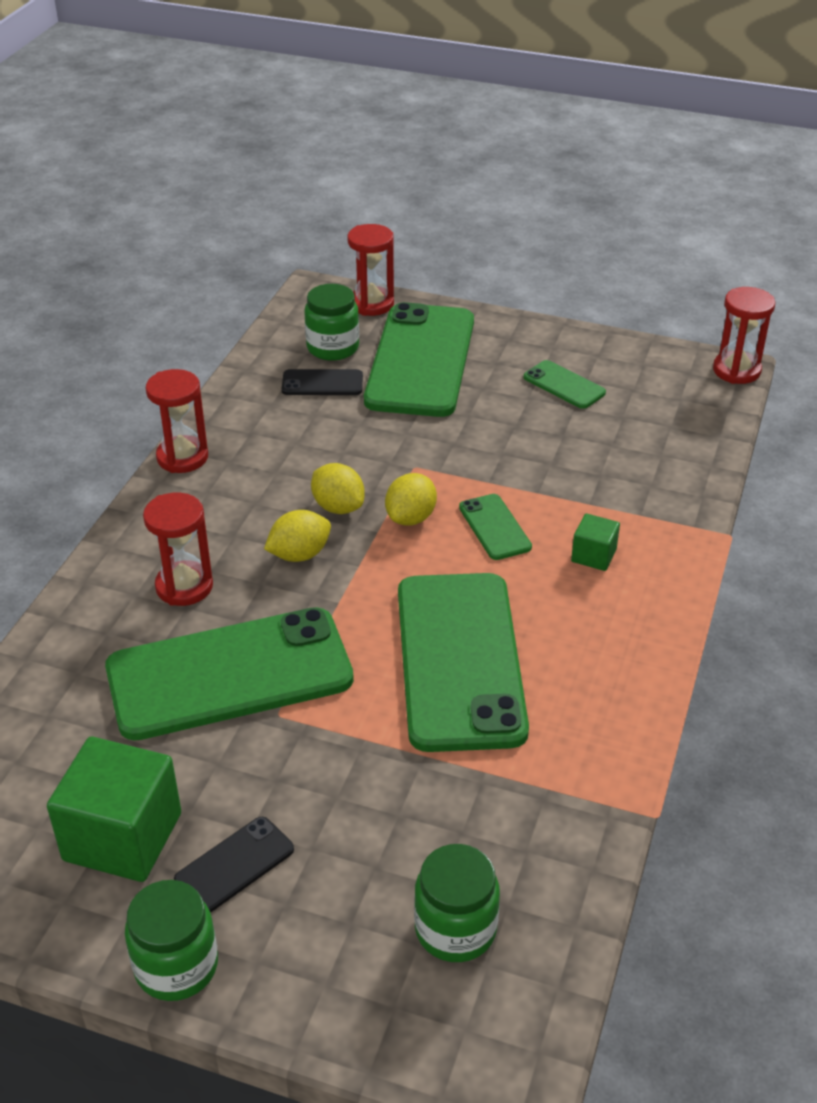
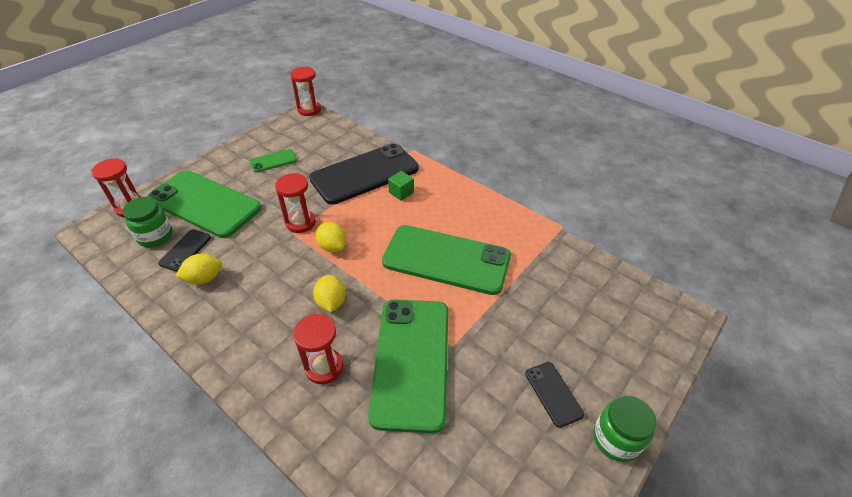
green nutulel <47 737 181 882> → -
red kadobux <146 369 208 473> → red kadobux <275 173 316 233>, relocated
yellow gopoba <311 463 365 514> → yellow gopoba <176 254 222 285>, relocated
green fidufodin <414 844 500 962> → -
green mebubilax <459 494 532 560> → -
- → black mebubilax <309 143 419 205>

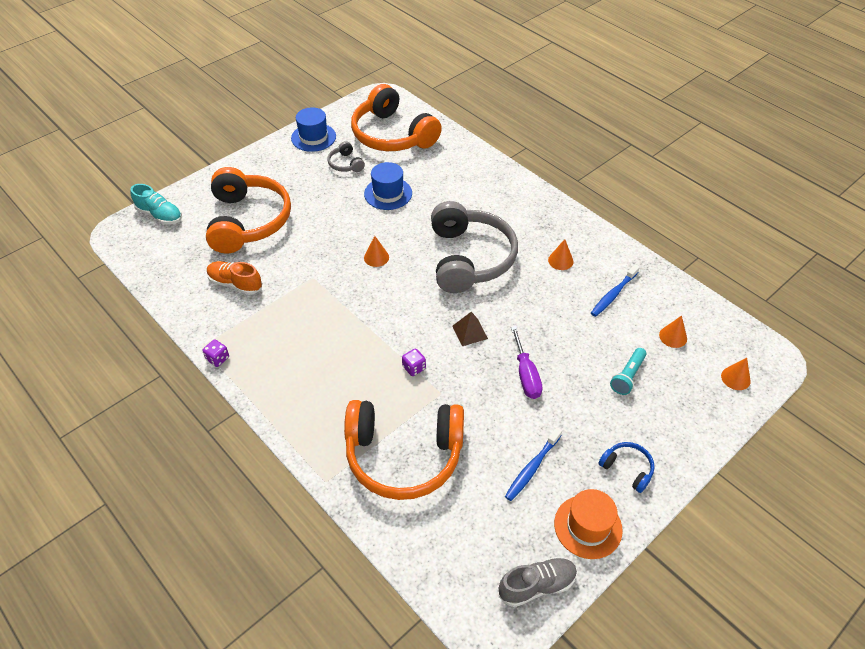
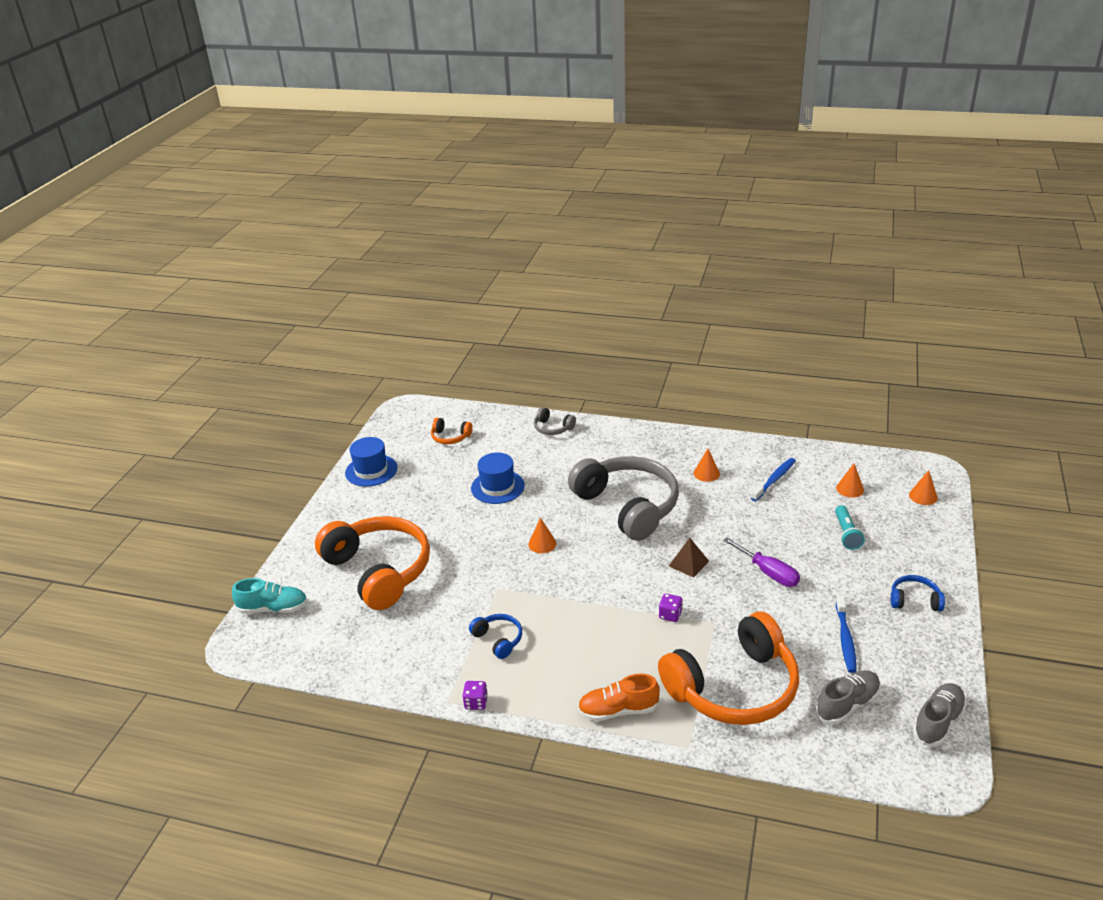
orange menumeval <207 261 262 295> → orange menumeval <578 674 660 721>, relocated
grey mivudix <328 141 365 172> → grey mivudix <534 407 576 435>, relocated
orange mivudix <351 84 442 151> → orange mivudix <431 418 473 444>, x0.42
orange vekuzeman <554 489 623 559> → -
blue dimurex <591 264 640 317> → blue dimurex <751 458 796 501>, 150 degrees counterclockwise
- → blue mivudix <469 614 522 659>
- → grey menumeval <816 670 881 724>

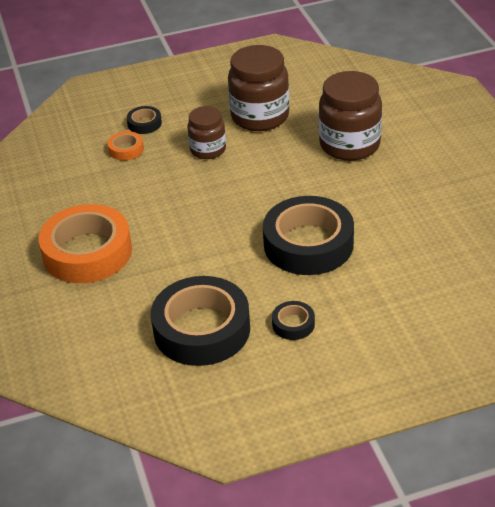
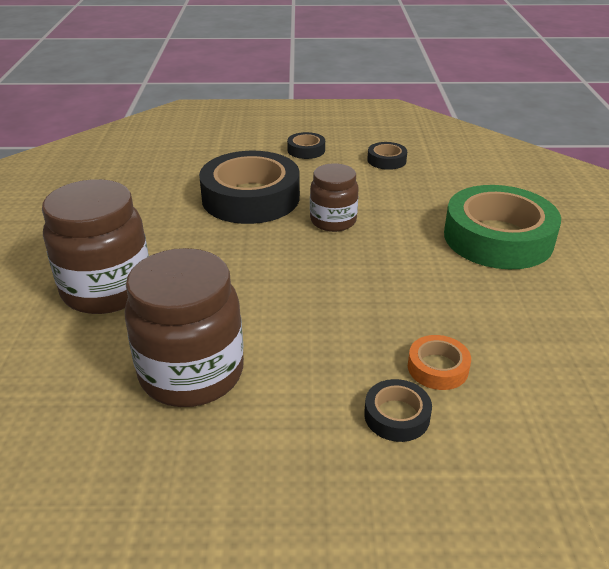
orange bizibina <38 204 132 283> → green bizibina <444 185 561 269>
black bizibina <151 276 250 366> → black bizibina <367 142 407 170>, x0.44
brown fidufodin <187 106 226 159> → brown fidufodin <310 163 359 232>, relocated

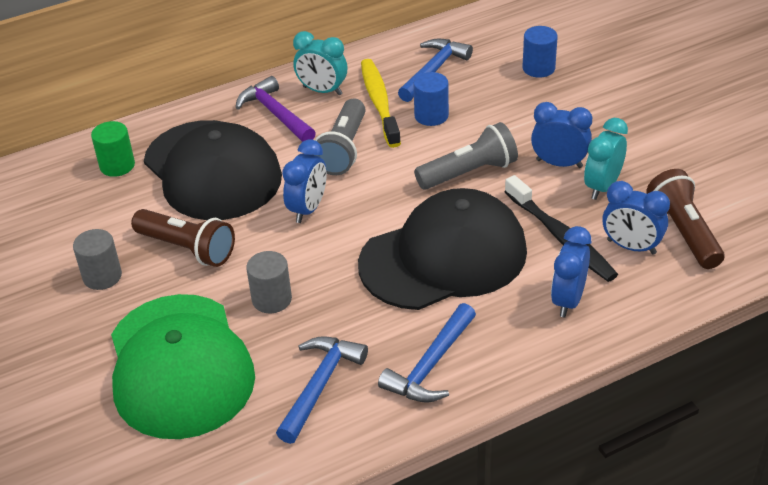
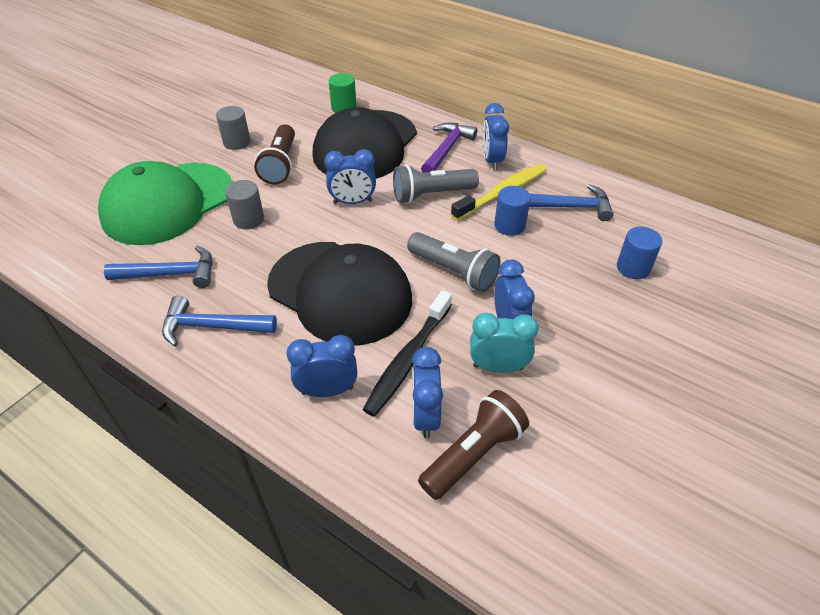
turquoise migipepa <293 31 347 95> → blue migipepa <482 103 509 170>

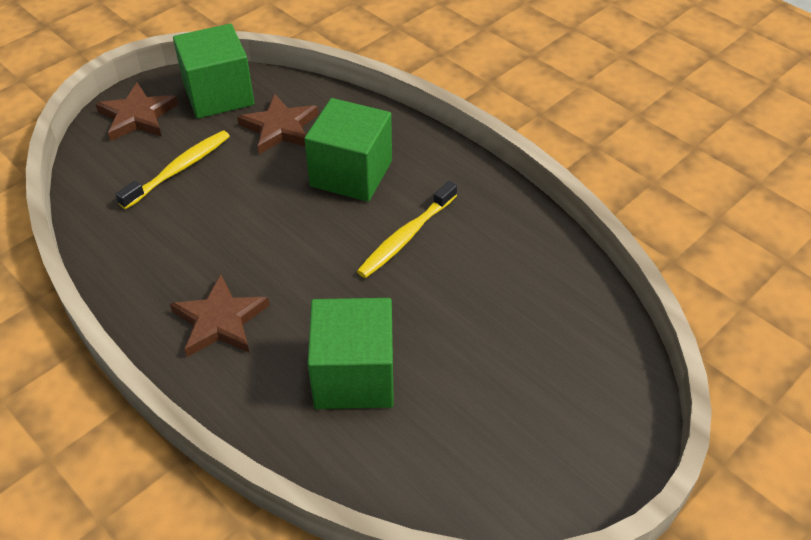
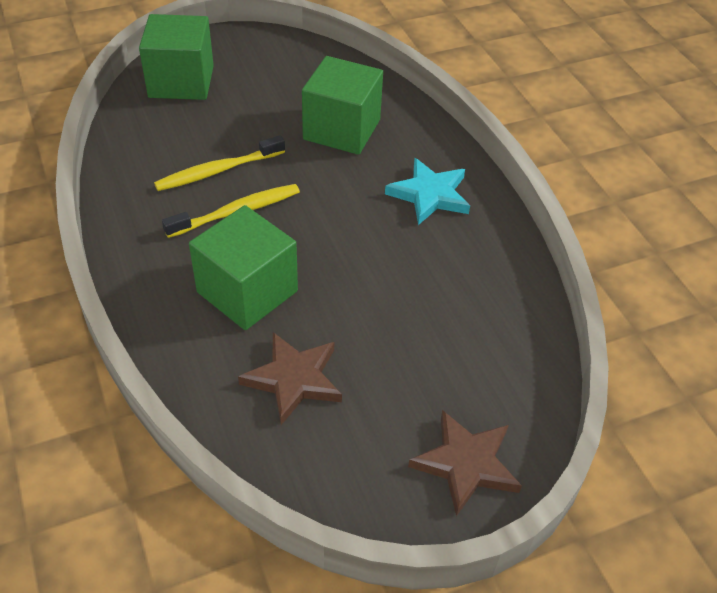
yellow dimurex <115 130 230 209> → yellow dimurex <154 135 285 191>, relocated
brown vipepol <170 274 270 357> → turquoise vipepol <385 158 470 225>
green nutulel <173 24 254 119> → green nutulel <139 14 214 100>, relocated

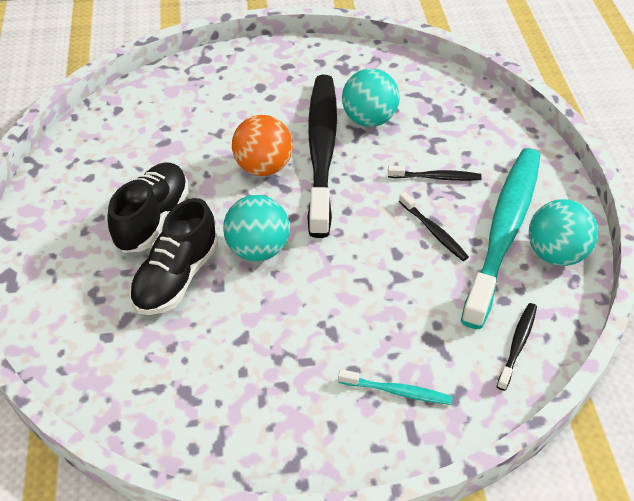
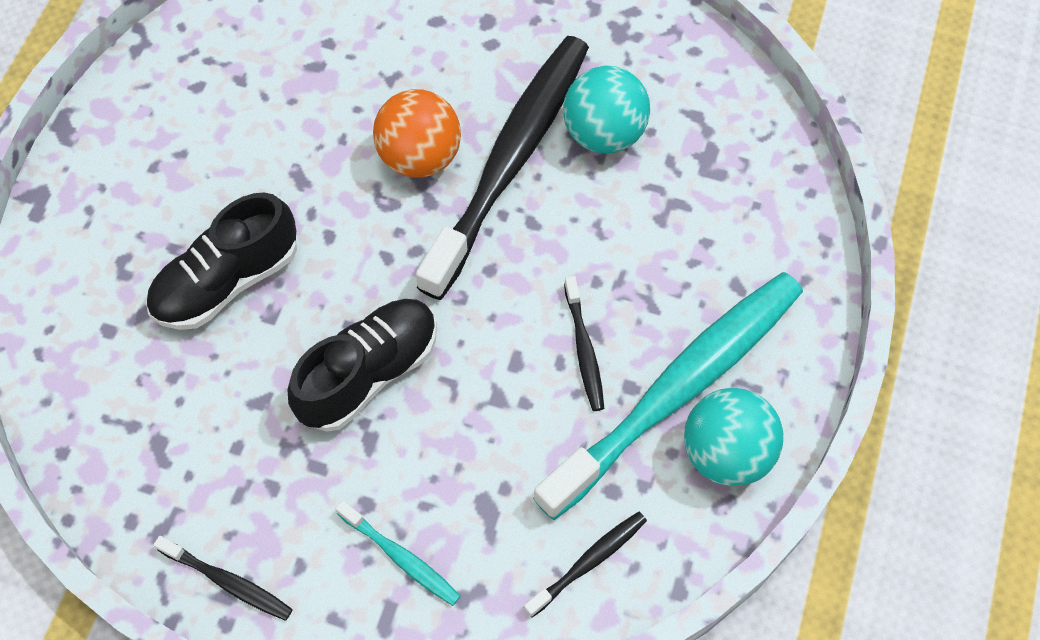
black menumeval <107 162 189 253> → black menumeval <288 299 437 432>, relocated
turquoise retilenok <223 195 290 261> → -
black dimurex <388 165 482 181> → black dimurex <154 536 293 621>, relocated

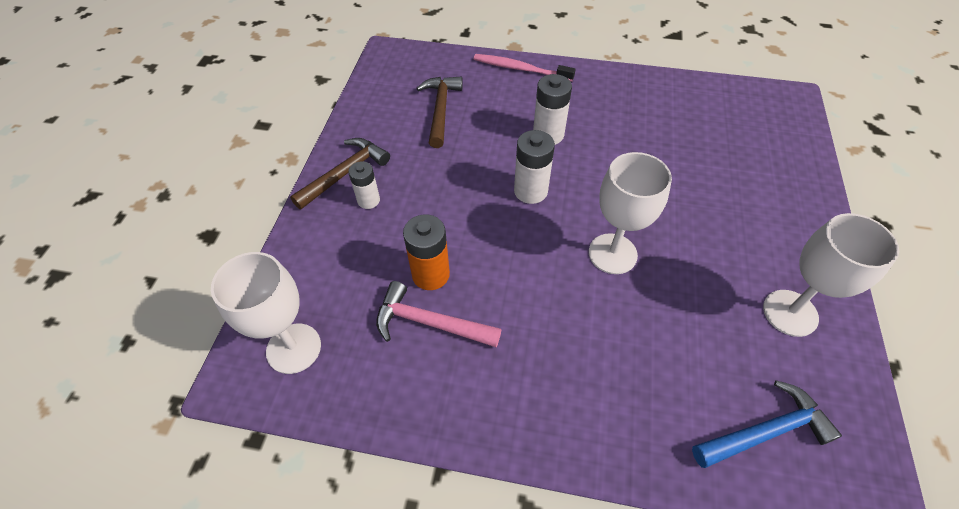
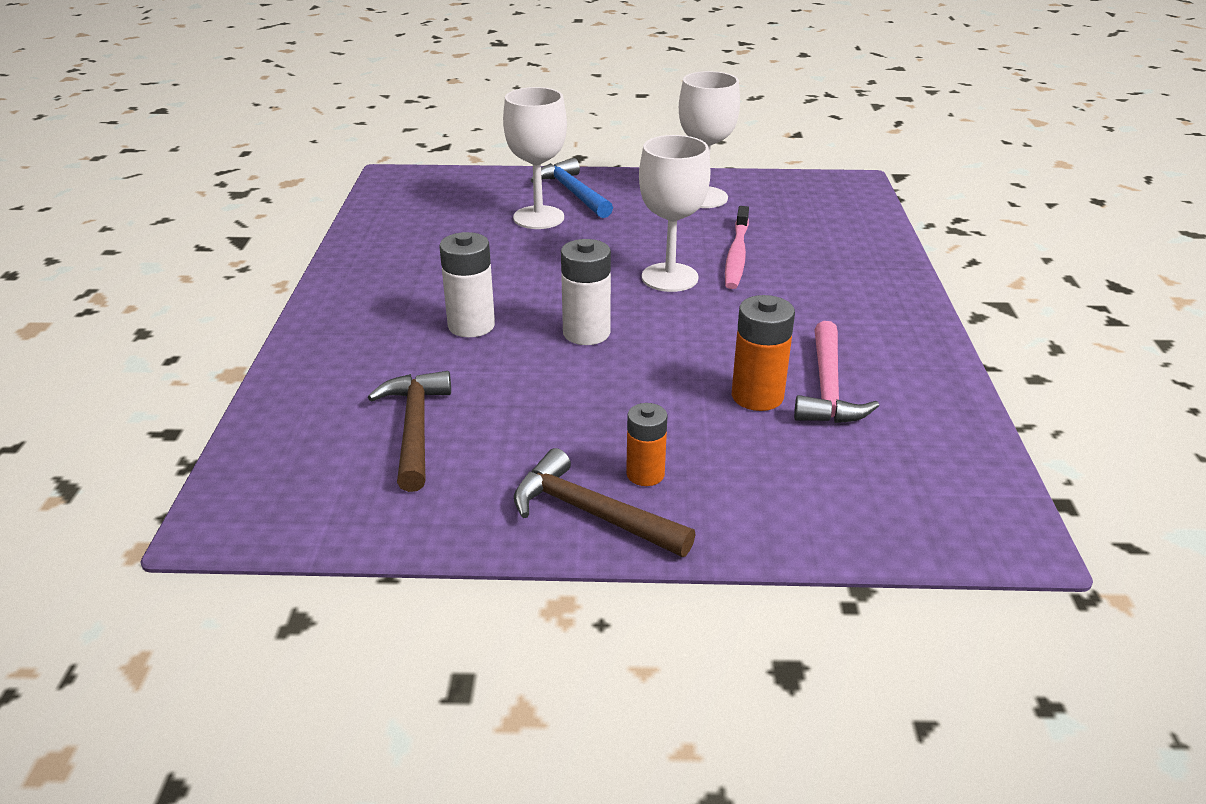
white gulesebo <211 252 321 374> → white gulesebo <503 87 567 229>, relocated
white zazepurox <348 161 380 209> → orange zazepurox <626 403 668 486>
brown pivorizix <416 77 463 148> → brown pivorizix <368 371 451 492>, 90 degrees clockwise
pink dimurex <474 54 576 82> → pink dimurex <725 206 749 289>, relocated
blue pivorizix <692 381 842 468> → blue pivorizix <531 158 613 218>, relocated

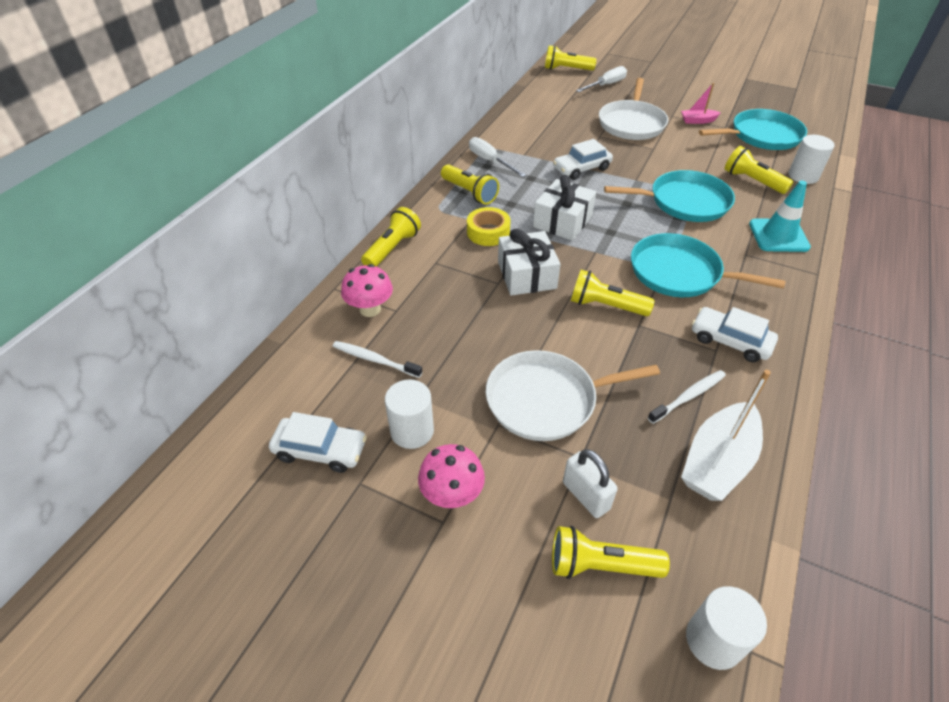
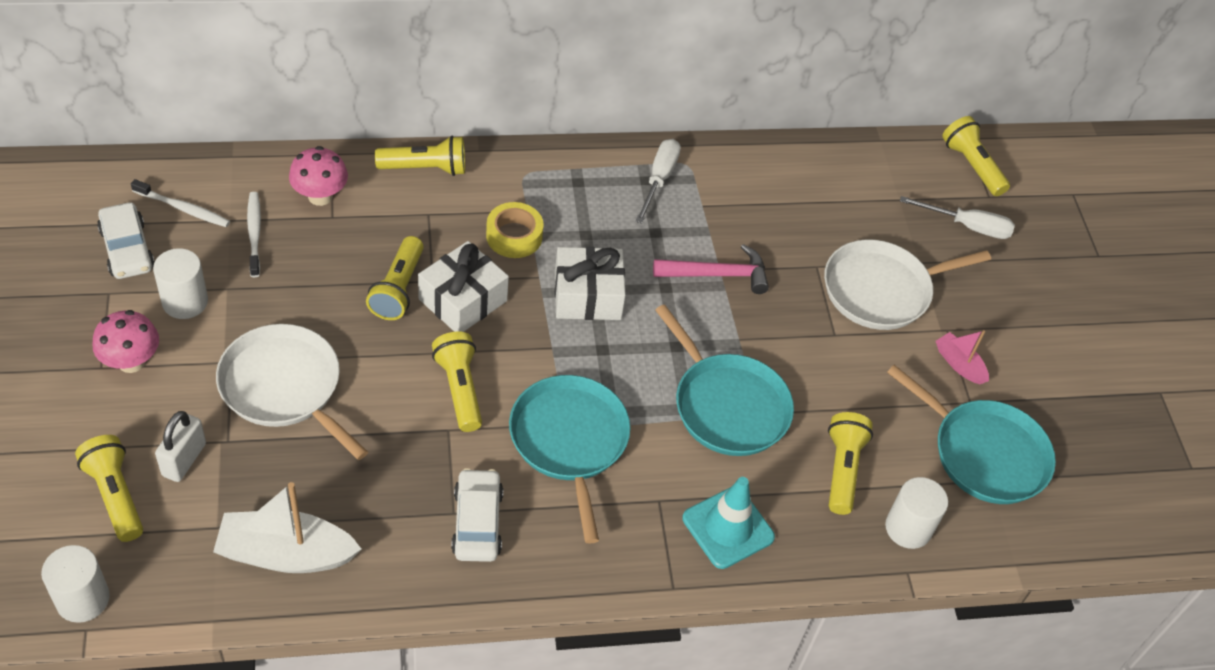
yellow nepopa <441 164 499 205> → yellow nepopa <366 236 424 320>, relocated
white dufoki <553 139 613 180> → pink pivorizix <653 244 769 294>
white dimurex <648 370 726 424> → white dimurex <131 179 230 227>, relocated

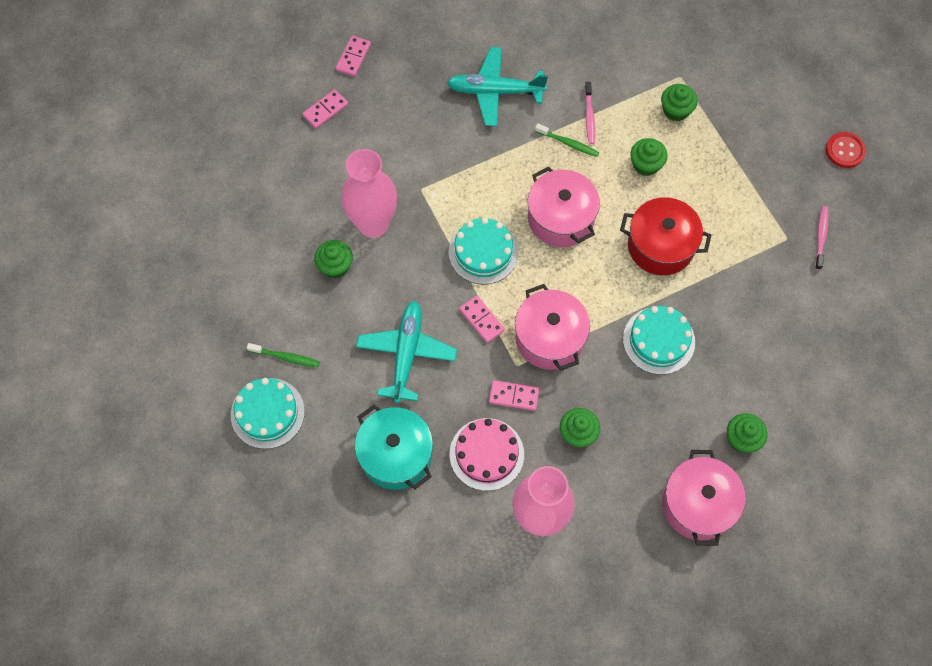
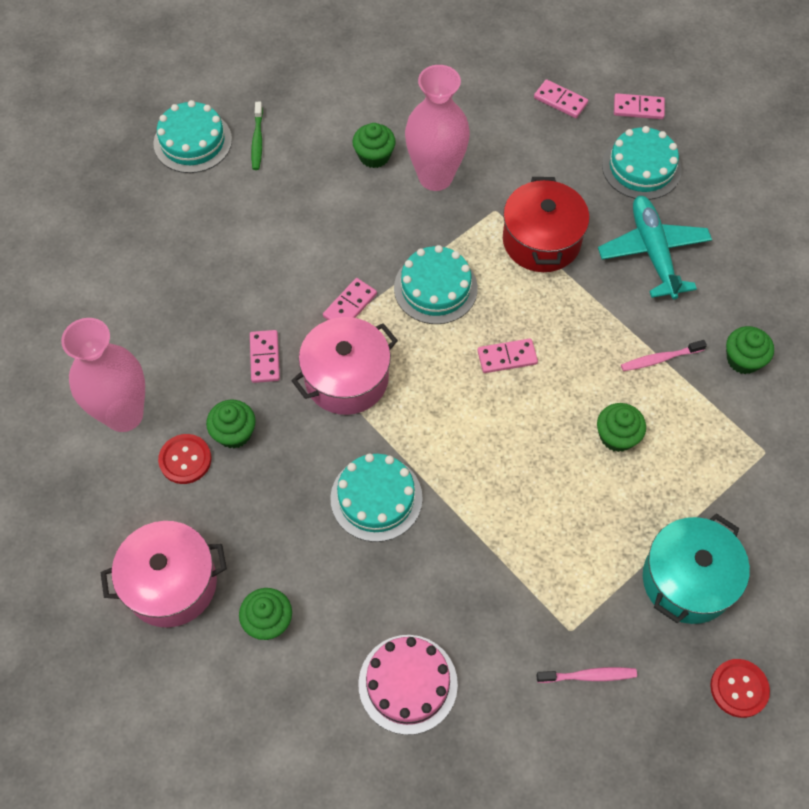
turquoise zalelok <355 405 433 490> → turquoise zalelok <643 513 750 624>, relocated
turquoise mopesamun <356 301 457 403> → -
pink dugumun <450 418 524 491> → pink dugumun <358 635 458 735>, relocated
pink zalelok <528 166 600 247> → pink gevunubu <477 338 538 373>
green dimurex <535 123 599 157> → -
red zalelok <620 197 711 275> → red zalelok <503 177 590 272>, relocated
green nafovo <661 84 698 121> → green nafovo <726 326 774 374>, relocated
- → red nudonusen <158 434 212 484>
- → turquoise dugumun <602 126 682 200>

